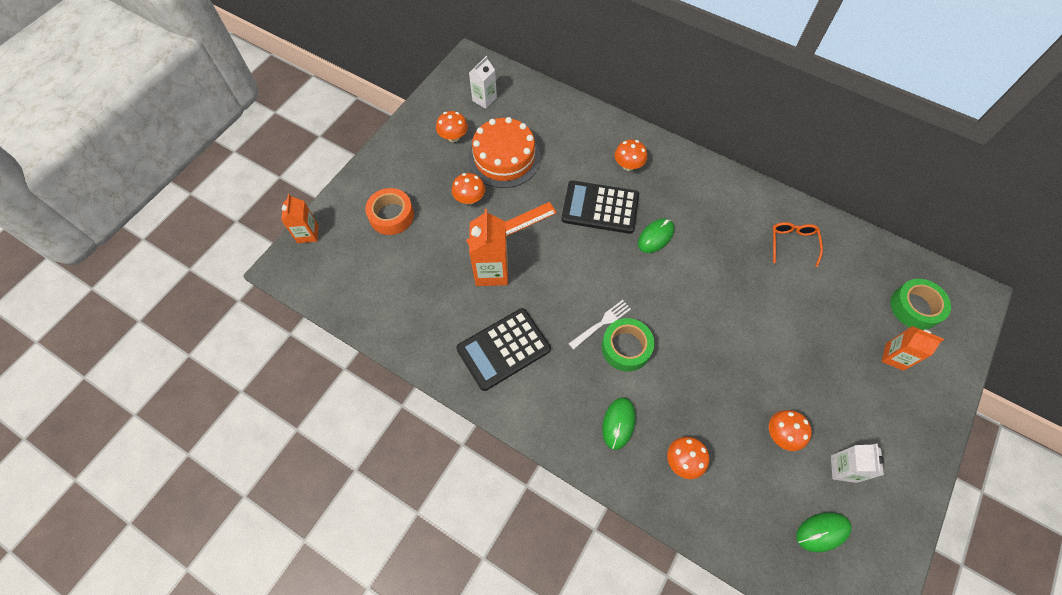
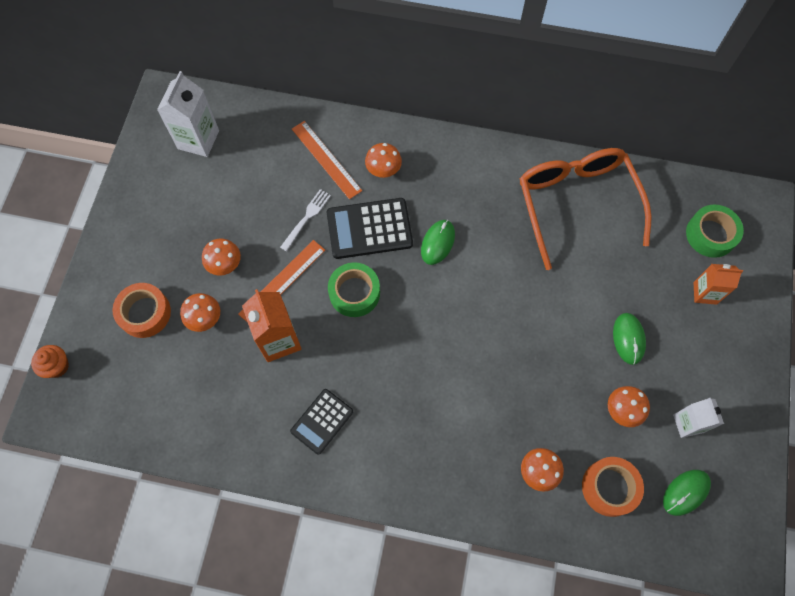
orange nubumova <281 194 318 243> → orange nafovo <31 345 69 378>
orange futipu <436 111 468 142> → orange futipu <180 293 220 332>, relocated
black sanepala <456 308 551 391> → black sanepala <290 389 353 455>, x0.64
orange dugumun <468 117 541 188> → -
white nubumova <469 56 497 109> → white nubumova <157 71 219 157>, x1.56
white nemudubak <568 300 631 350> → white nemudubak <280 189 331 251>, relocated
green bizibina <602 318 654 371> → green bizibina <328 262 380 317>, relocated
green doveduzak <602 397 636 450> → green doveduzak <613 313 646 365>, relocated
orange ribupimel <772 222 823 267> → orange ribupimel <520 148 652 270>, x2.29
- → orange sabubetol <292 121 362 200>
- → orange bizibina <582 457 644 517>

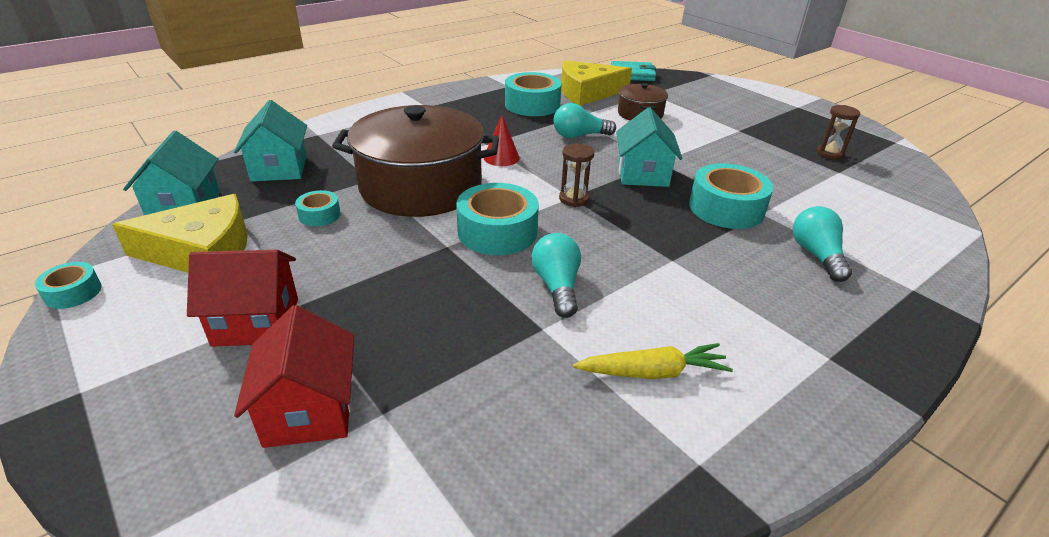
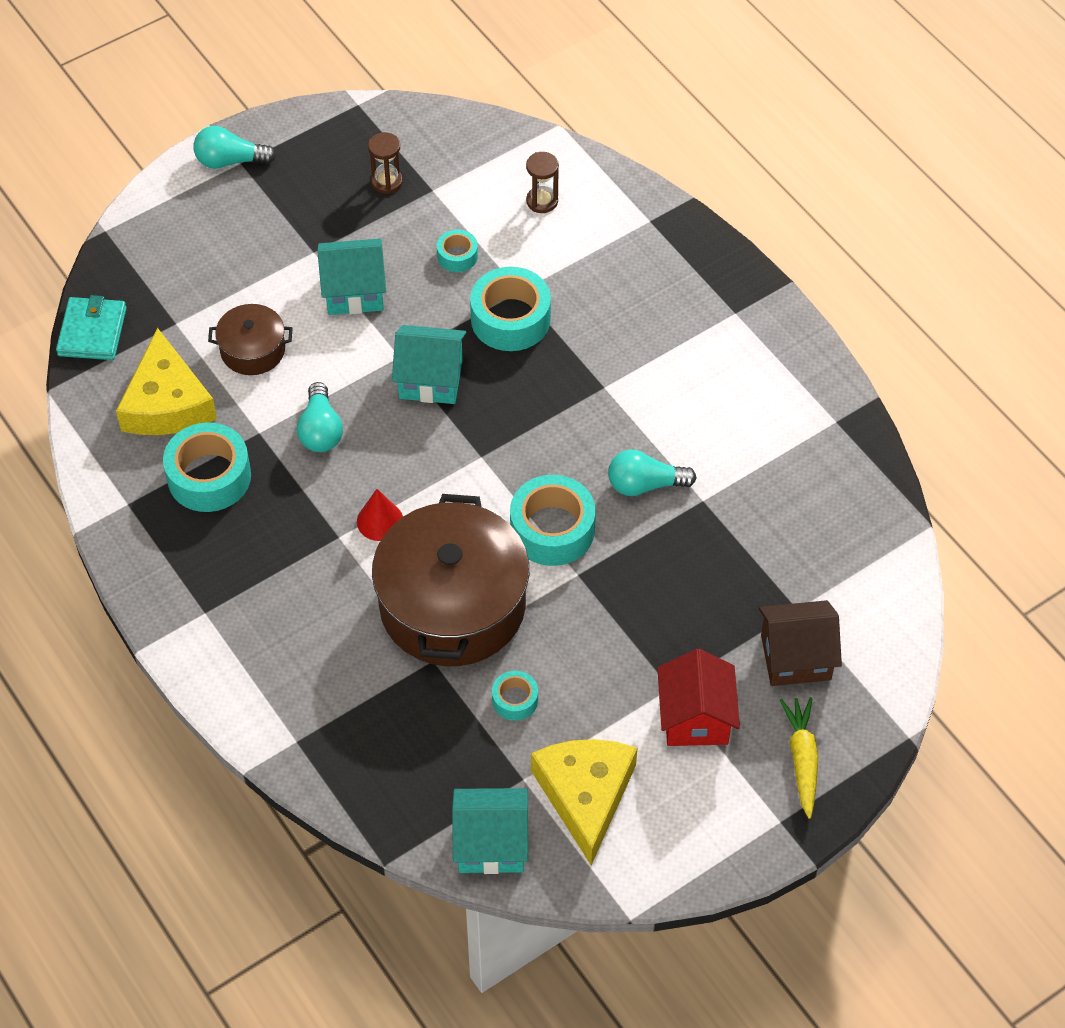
turquoise bizibina <35 262 102 309> → turquoise bizibina <437 229 478 272>, relocated
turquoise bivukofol <234 100 307 182> → turquoise bivukofol <317 239 386 315>, relocated
red bivukofol <234 305 354 448> → brown bivukofol <759 600 842 686>
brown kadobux <559 144 594 207> → brown kadobux <526 152 559 213>, relocated
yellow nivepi <573 343 733 379> → yellow nivepi <780 697 818 819>, relocated
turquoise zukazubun <793 206 852 282> → turquoise zukazubun <194 126 276 169>, relocated

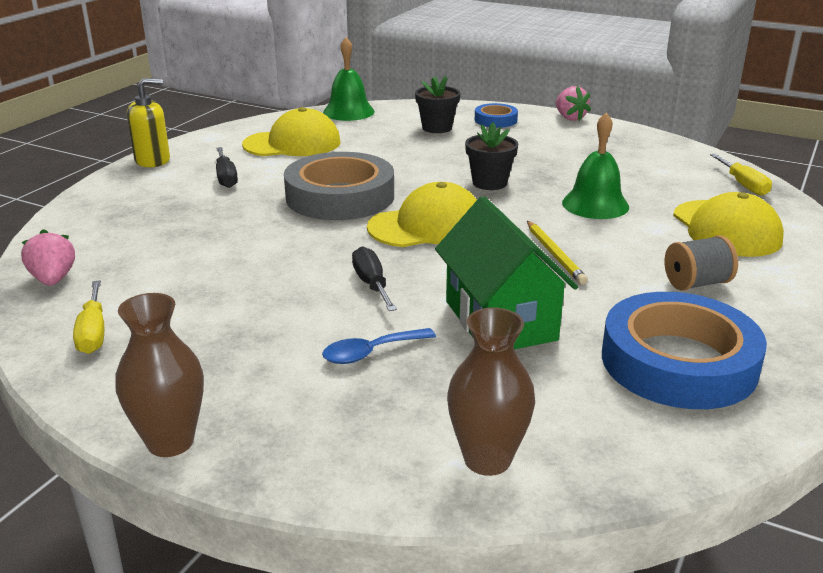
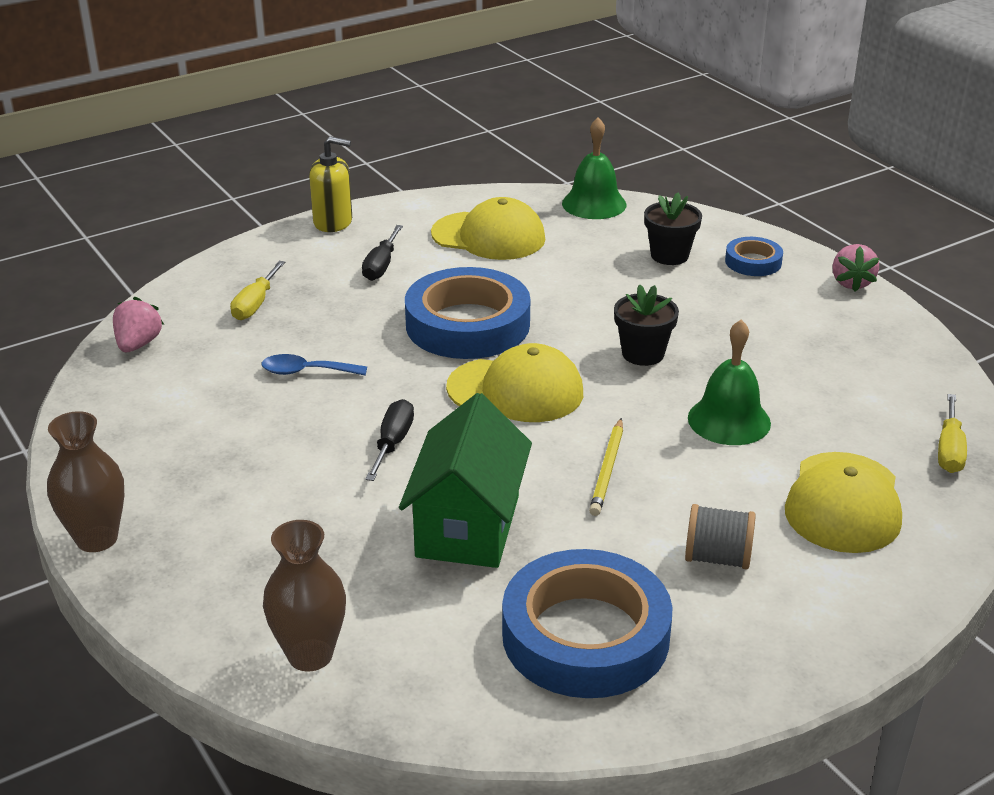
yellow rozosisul <73 280 104 354> → yellow rozosisul <230 261 285 320>, relocated
grey bizibina <284 152 394 220> → blue bizibina <405 267 530 359>
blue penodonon <322 328 436 364> → blue penodonon <261 354 367 376>, relocated

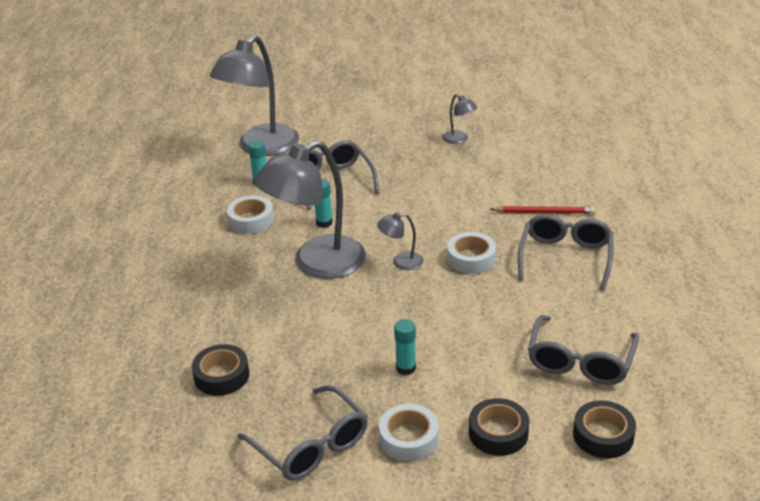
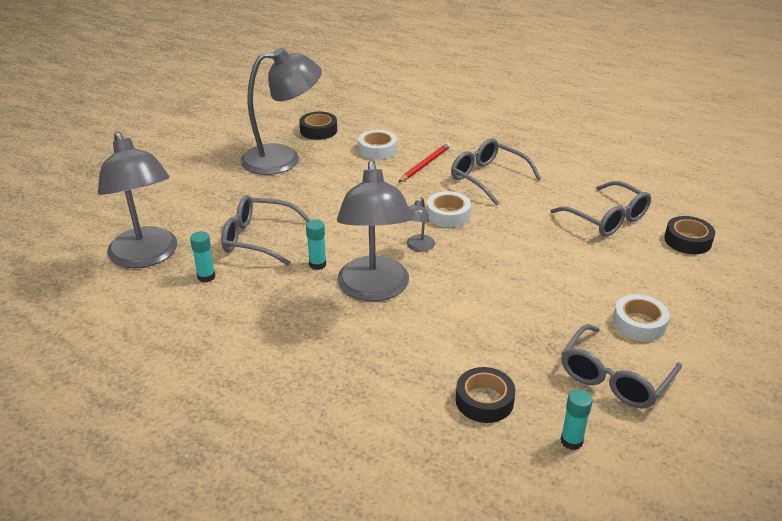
white bizibina <227 196 274 234> → white bizibina <358 130 397 160>, relocated
grey ribupimel <237 385 368 480> → grey ribupimel <561 324 682 408>, 135 degrees clockwise
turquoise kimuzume <394 319 416 375> → turquoise kimuzume <561 389 593 450>, relocated
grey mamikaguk <442 94 477 144> → grey mamikaguk <240 48 322 175>, x2.37
black bizibina <469 398 529 456> → black bizibina <299 112 337 140>, relocated

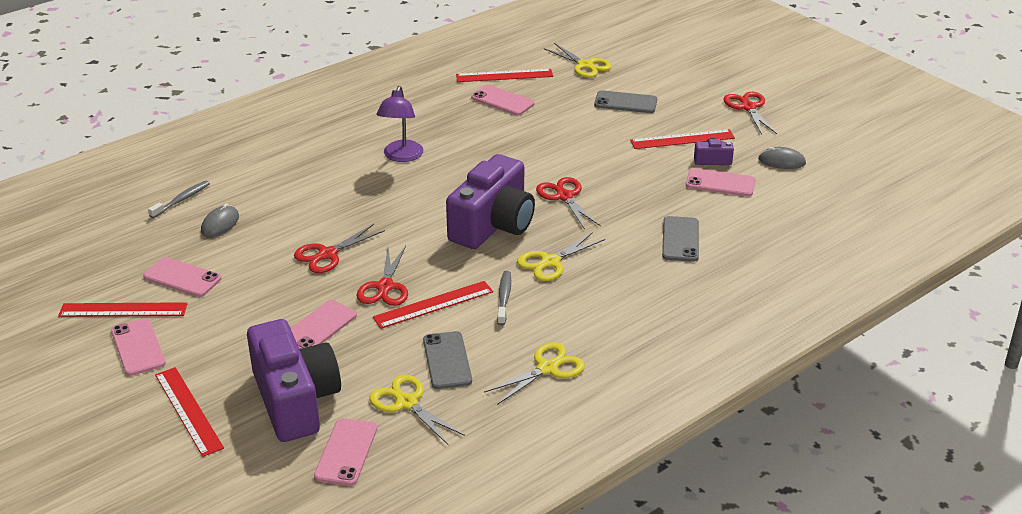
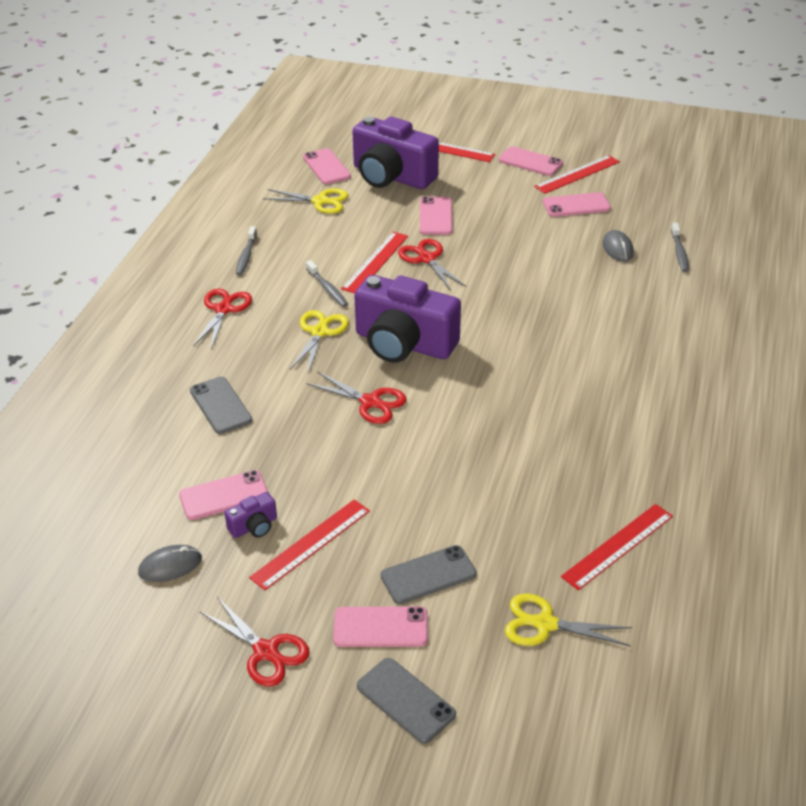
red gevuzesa <294 224 385 273> → red gevuzesa <193 289 252 349>, relocated
purple mamikaguk <377 86 423 162> → -
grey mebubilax <423 331 472 389> → grey mebubilax <357 658 456 744>, relocated
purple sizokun <446 154 535 249> → purple sizokun <354 275 461 363>, 60 degrees counterclockwise
pink mebubilax <471 85 534 115> → pink mebubilax <333 606 428 647>, relocated
yellow gevuzesa <484 342 585 405> → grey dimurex <236 226 257 276>

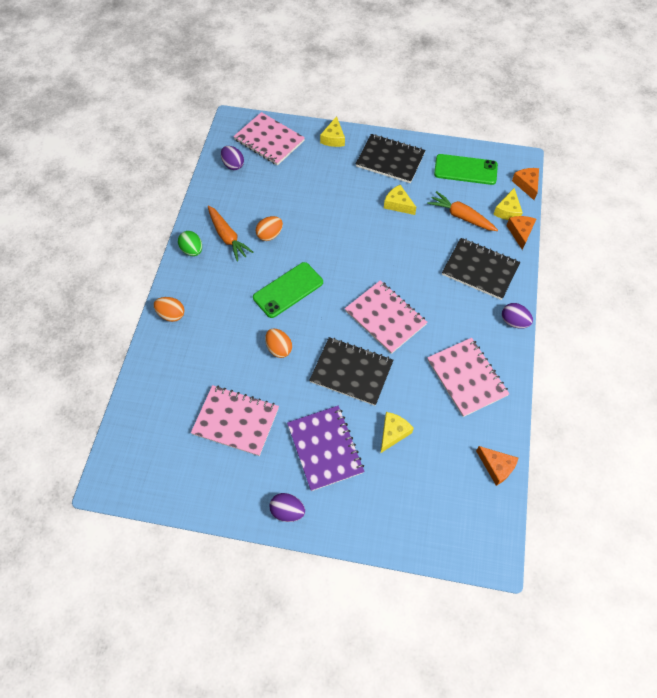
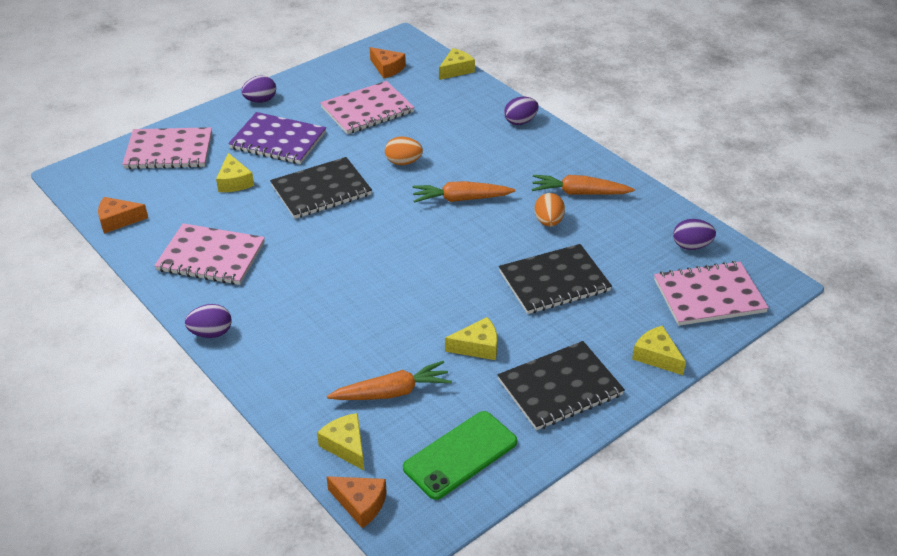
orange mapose <154 297 184 322> → purple mapose <504 97 539 125>
green mapose <178 231 202 256> → -
green mebubilax <253 262 323 318> → orange nivepi <412 181 516 203>
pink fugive <345 280 428 354> → pink fugive <122 127 212 169>, relocated
black fugive <442 238 520 300> → black fugive <499 244 612 314>, relocated
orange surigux <506 216 536 250> → orange surigux <370 47 406 78>, relocated
- → yellow surigux <439 48 475 80>

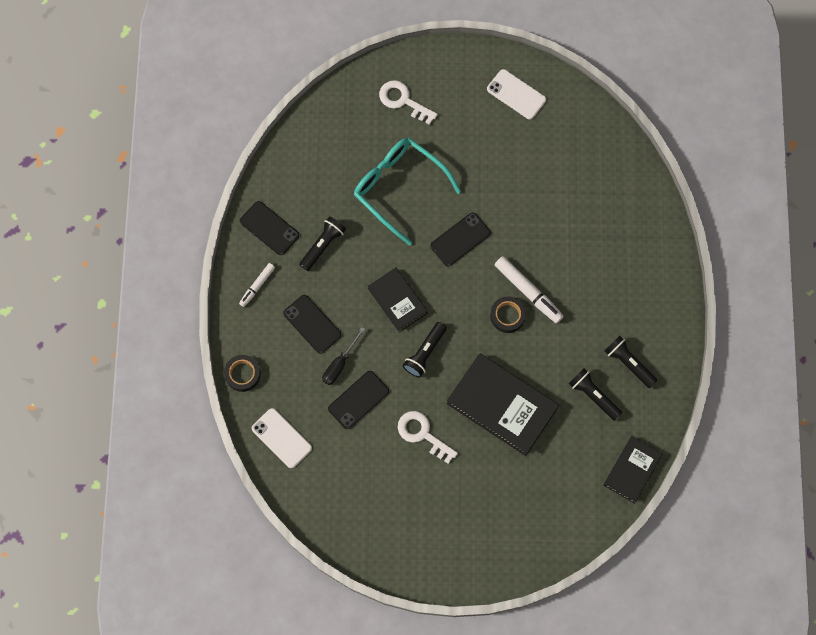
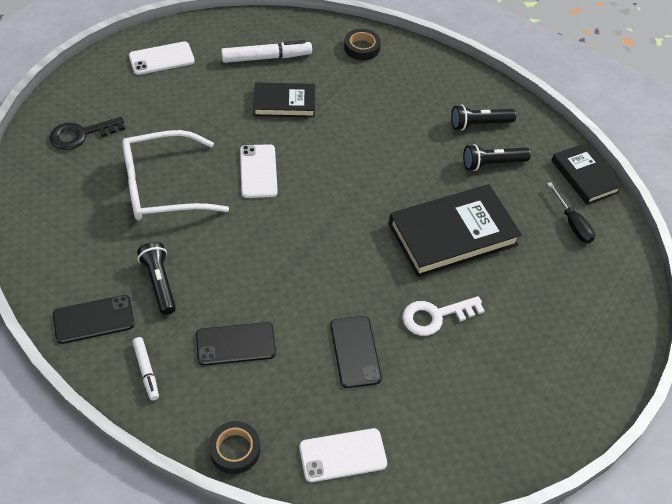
black rozosisul <323 327 365 385> → black rozosisul <547 182 595 243>, relocated
turquoise ribupimel <354 138 461 246> → white ribupimel <122 130 229 220>
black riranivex <368 268 428 332> → black riranivex <254 82 315 117>, relocated
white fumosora <379 80 438 125> → black fumosora <49 117 125 150>
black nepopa <403 322 447 378> → -
black mebubilax <430 213 491 266> → white mebubilax <240 144 278 198>
black bizibina <490 296 526 333> → black bizibina <344 29 381 61>, relocated
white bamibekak <495 256 563 323> → white bamibekak <221 40 312 63>, relocated

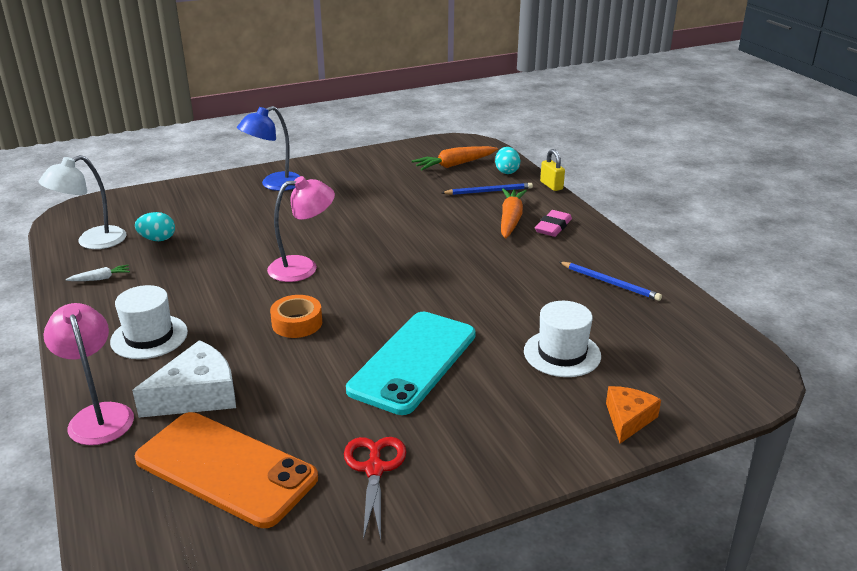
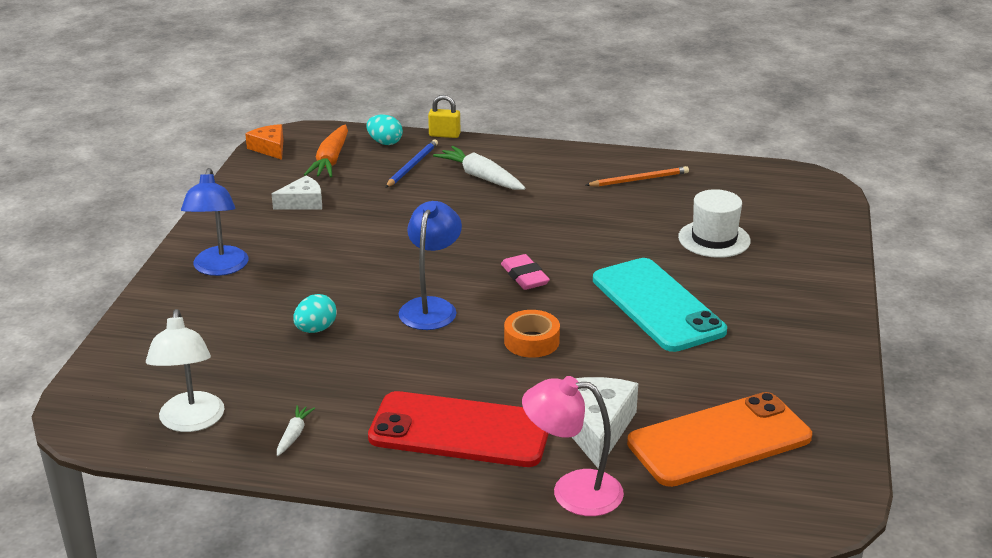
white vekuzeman <110 285 188 359> → red mebubilax <368 391 549 467>
turquoise mapose <135 212 175 241> → turquoise mapose <293 294 337 333>, relocated
pink mamikaguk <267 176 335 282> → blue mamikaguk <399 201 462 330>
red gevuzesa <344 437 406 540> → -
orange nivepi <501 188 527 238> → white nivepi <433 146 525 190>
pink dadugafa <535 210 572 237> → pink dadugafa <501 254 550 290>, relocated
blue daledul <559 262 662 301> → orange daledul <586 166 689 187>
orange surigux <606 386 661 444> → orange surigux <245 124 284 160>, relocated
- → white surigux <272 175 322 210>

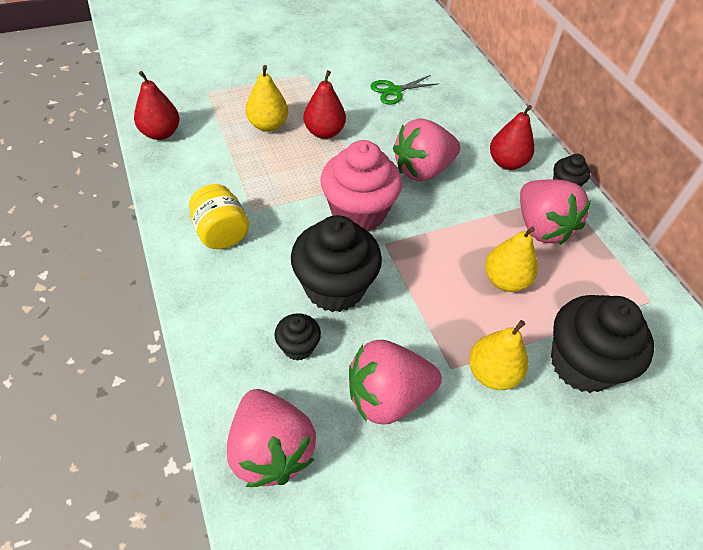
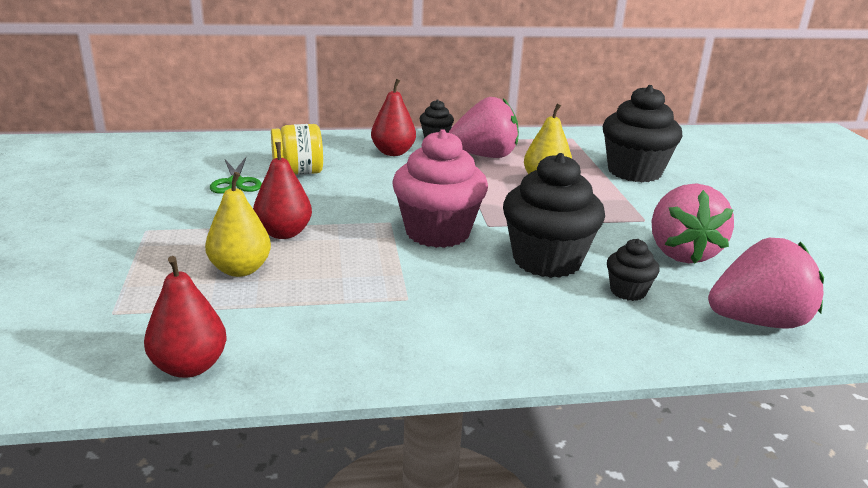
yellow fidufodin <189 184 249 249> → yellow fidufodin <271 124 323 175>, relocated
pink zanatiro <393 118 460 182> → -
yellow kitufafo <469 320 528 390> → -

